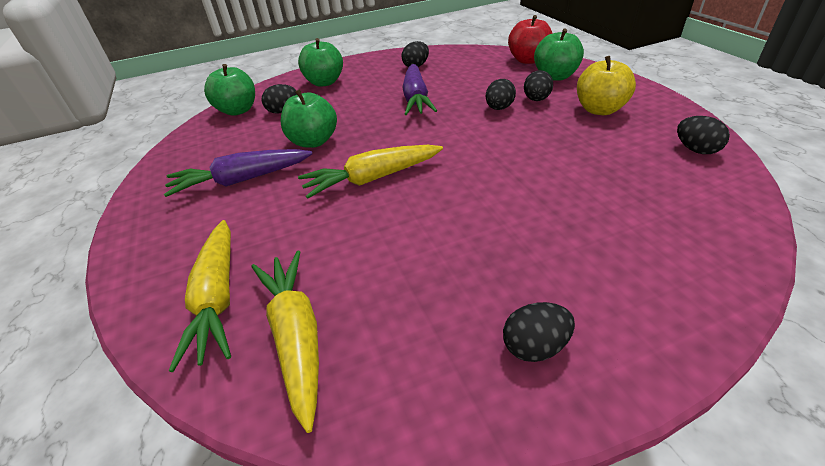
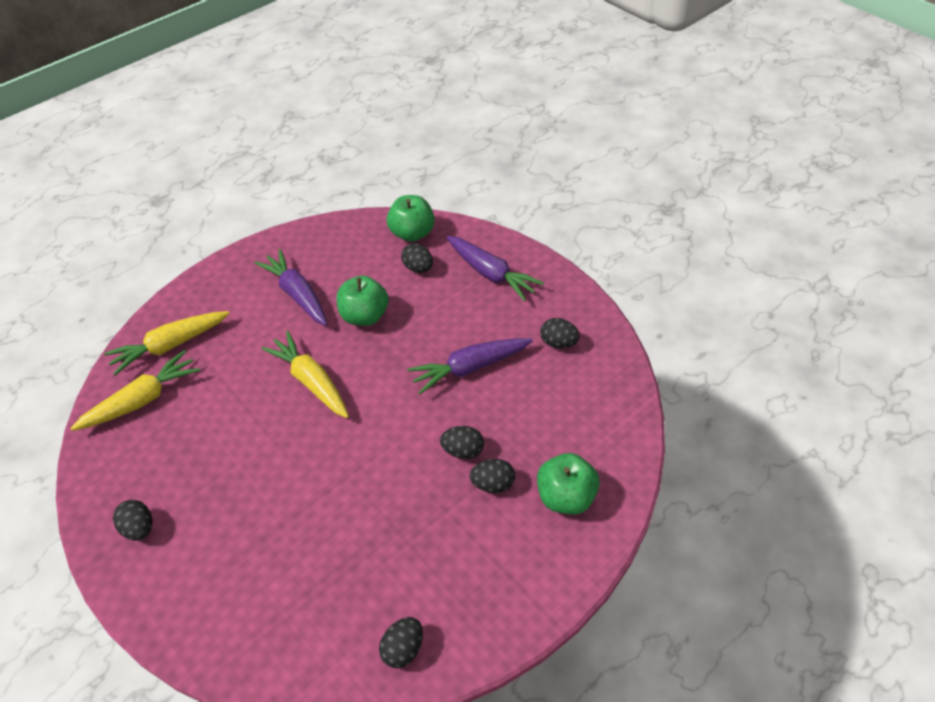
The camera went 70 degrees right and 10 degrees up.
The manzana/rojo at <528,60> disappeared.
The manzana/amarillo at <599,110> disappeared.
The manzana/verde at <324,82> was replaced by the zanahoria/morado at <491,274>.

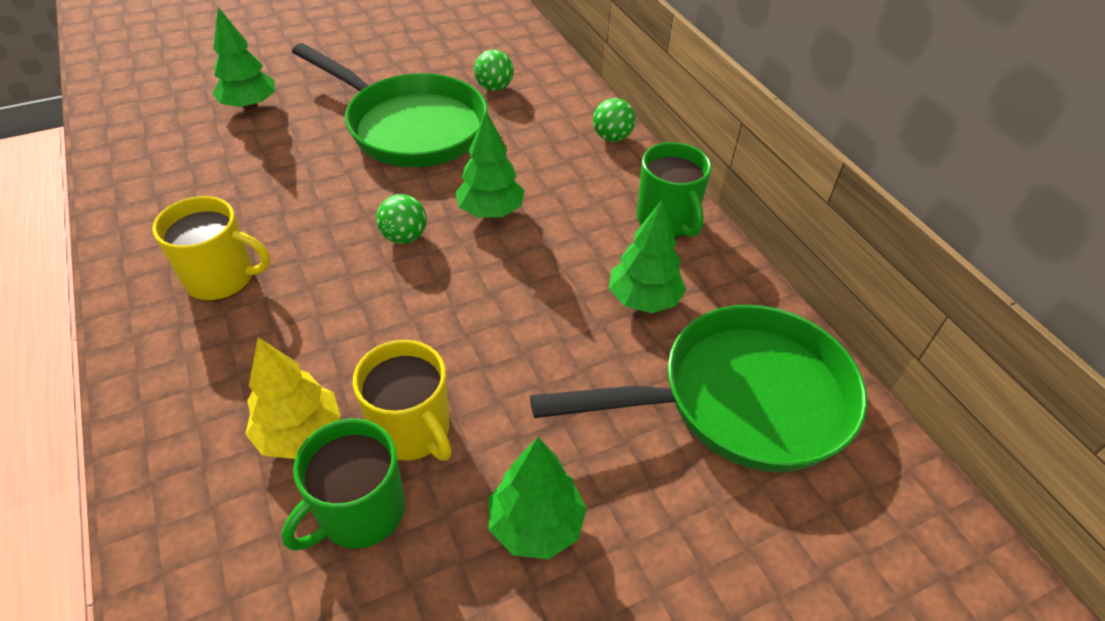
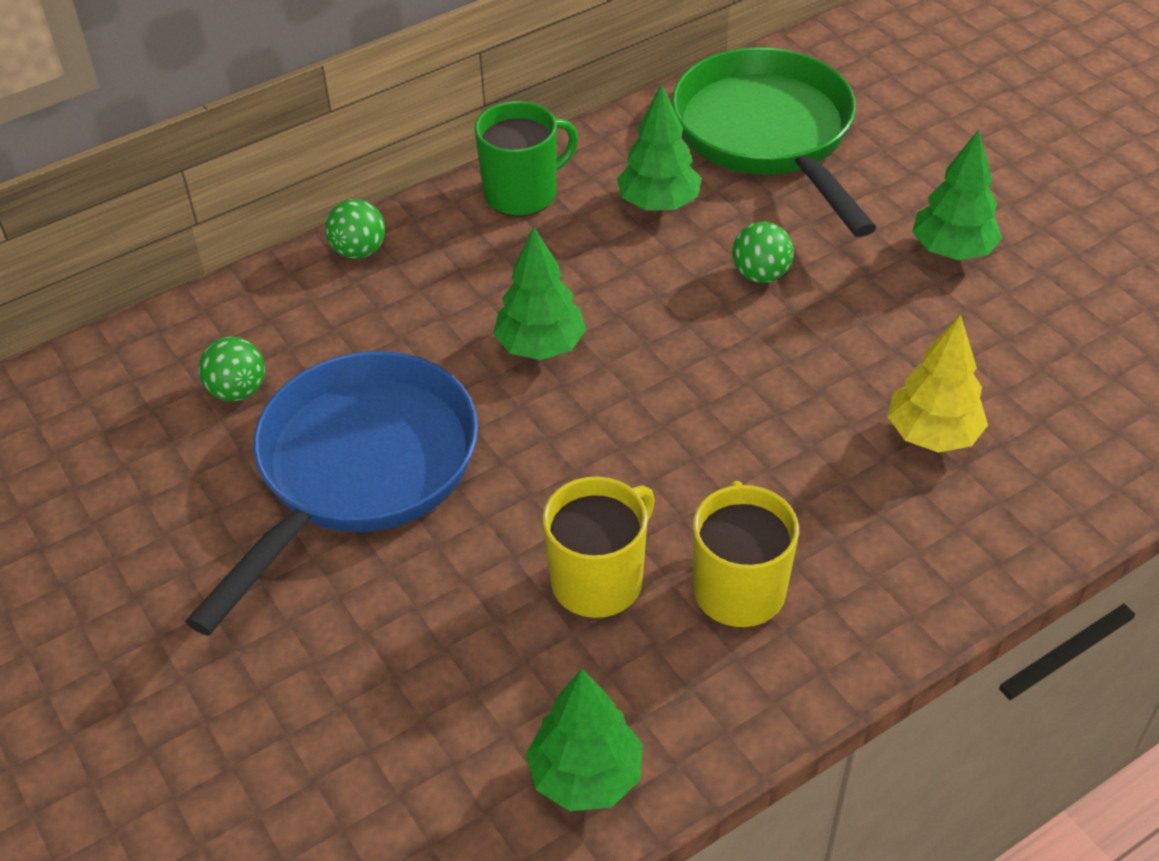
The camera went 95 degrees left and 0 degrees up.
The taza/verde at <360,512> disappeared.
The árbol/verde moved from <250,106> to <585,776>.
The taza/amarillo moved from <412,430> to <598,580>.
The pelota/verde moved from <404,237> to <760,274>.
The sartén/verde at <410,127> became the sartén/azul at <359,470>.

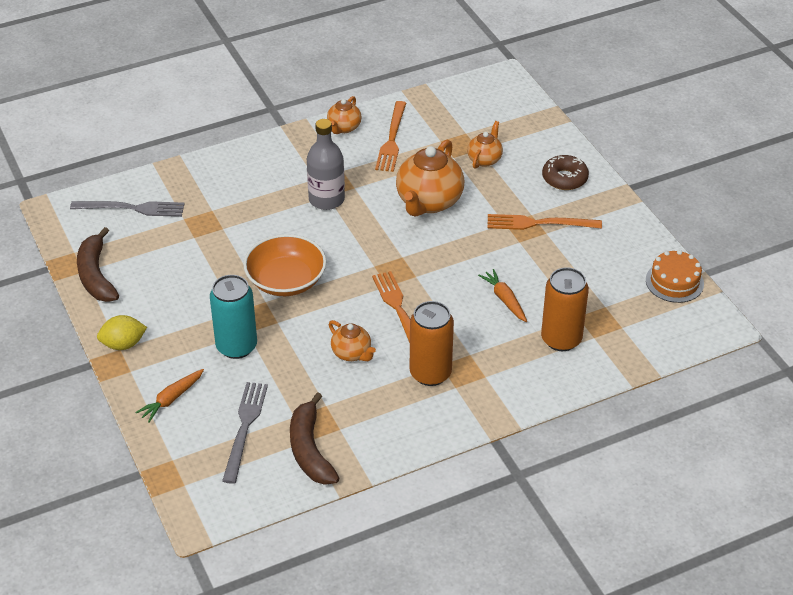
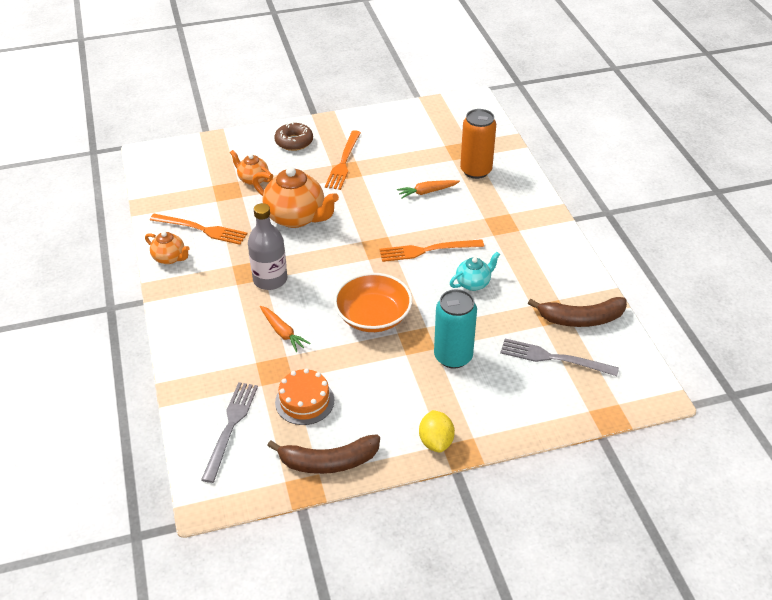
The camera went 80 degrees left and 0 degrees up.
The lata/naranja at <430,373> disappeared.
The zanahoria/naranja moved from <171,399> to <282,332>.
The tarta/naranja moved from <674,282> to <304,401>.
The tetera/naranja at <352,353> became the tetera/turquesa at <473,283>.

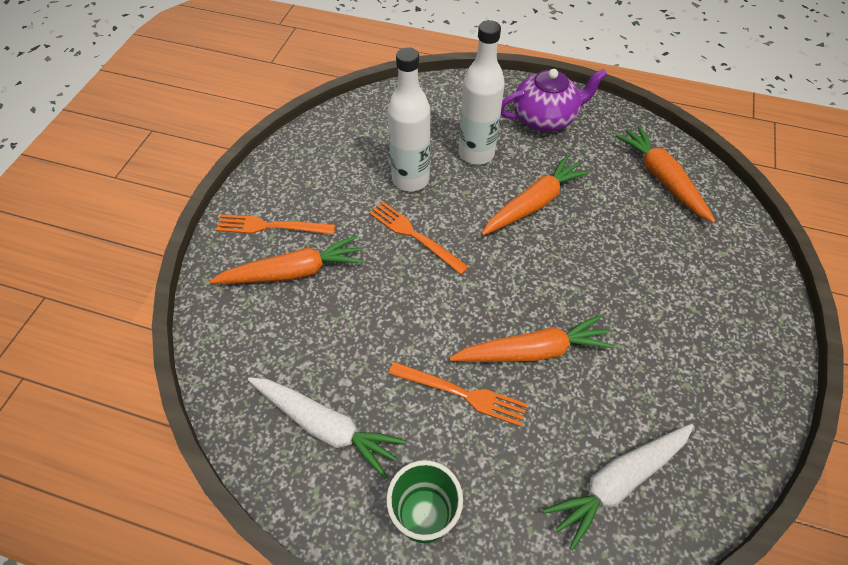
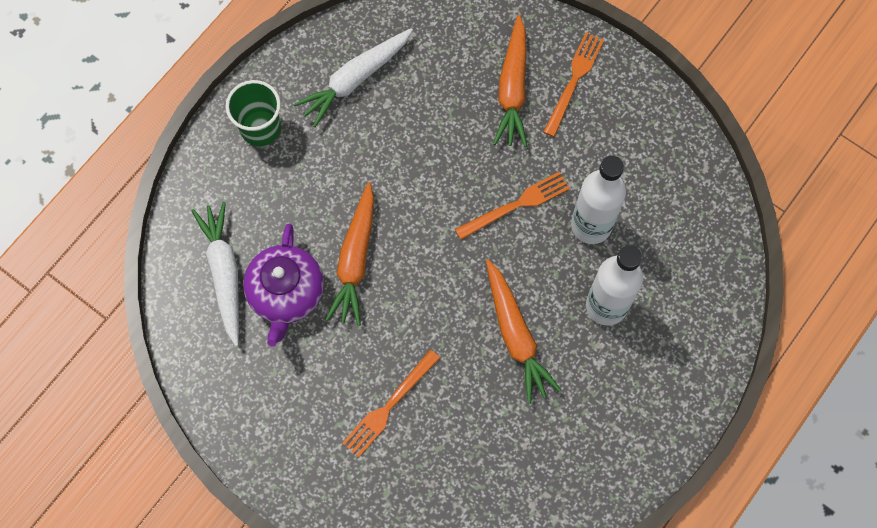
The camera went 110 degrees right and 15 degrees up.
The zanahoria/naranja at <662,179> disappeared.
The tenedor/naranja moved from <461,393> to <389,405>.
The tetera/morado moved from <545,118> to <286,293>.

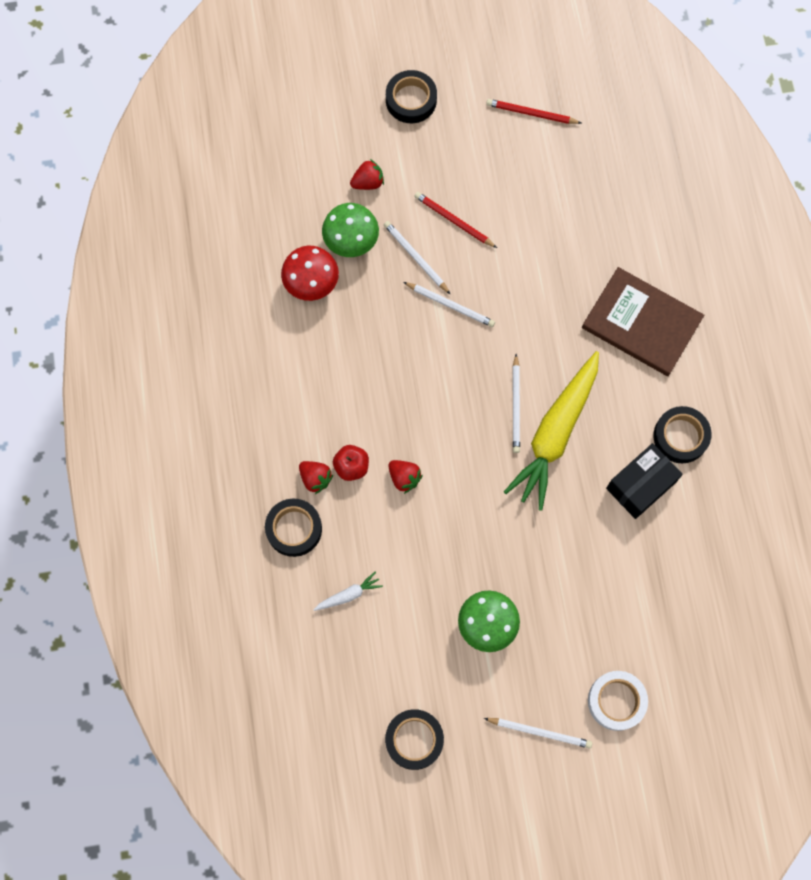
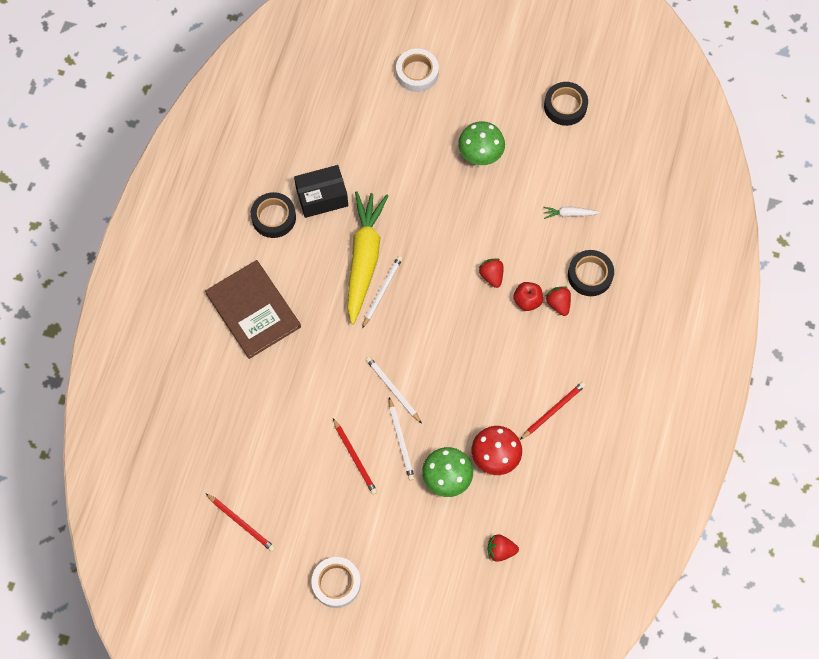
The camera went 155 degrees left and 5 degrees down.
The lápiz/blanco at <540,732> disappeared.
The lápiz/rojo at <553,410> appeared.
The fresa/rojo moved from <368,182> to <500,550>.
The cinta adhesiva/negro at <411,100> became the cinta adhesiva/blanco at <336,583>.
The zanahoria/amarillo at <555,434> turned 45 degrees counterclockwise.

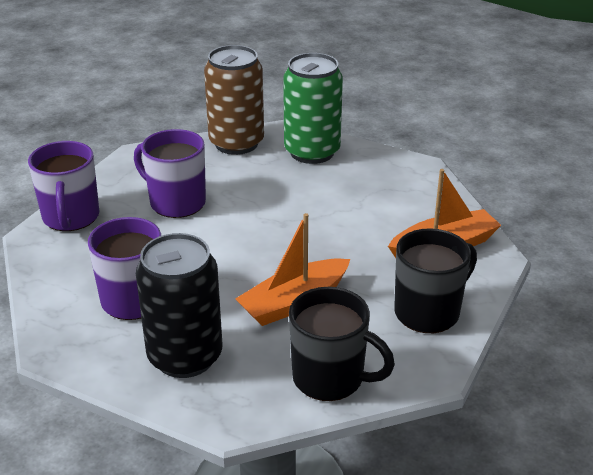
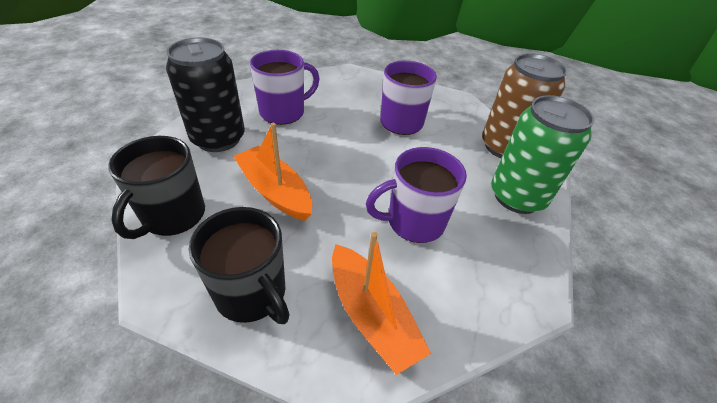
The camera went 80 degrees right and 10 degrees up.
The taza/morado moved from <71,217> to <413,222>.

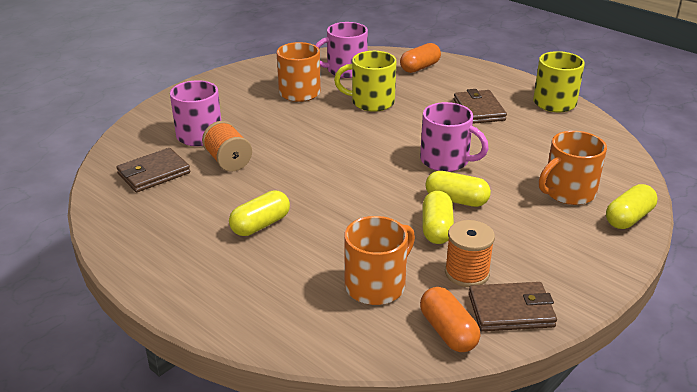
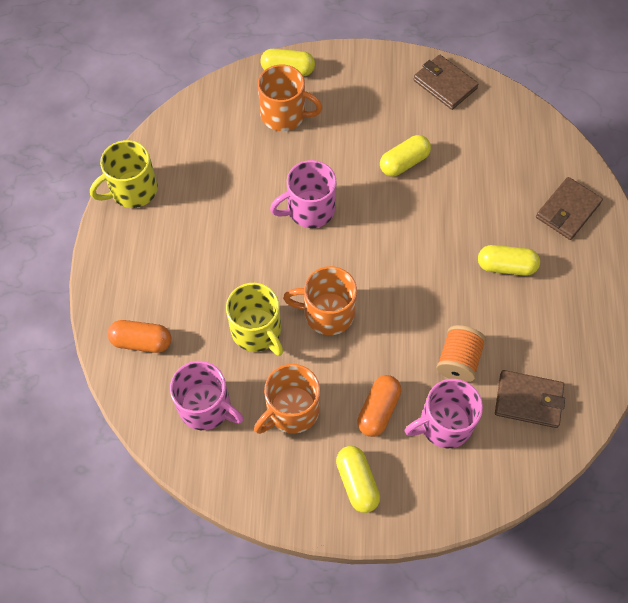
The camera went 130 degrees left and 30 degrees up.
The carrete/naranja at <467,273> disappeared.
The taza/naranja moved from <376,285> to <327,313>.
The cápsula/naranja moved from <448,332> to <378,410>.
The cápsula/amarillo moved from <456,200> to <357,482>.
The cartera/marrón moved from <479,110> to <568,210>.
The taza/rosa at <446,160> turned 105 degrees counterclockwise.

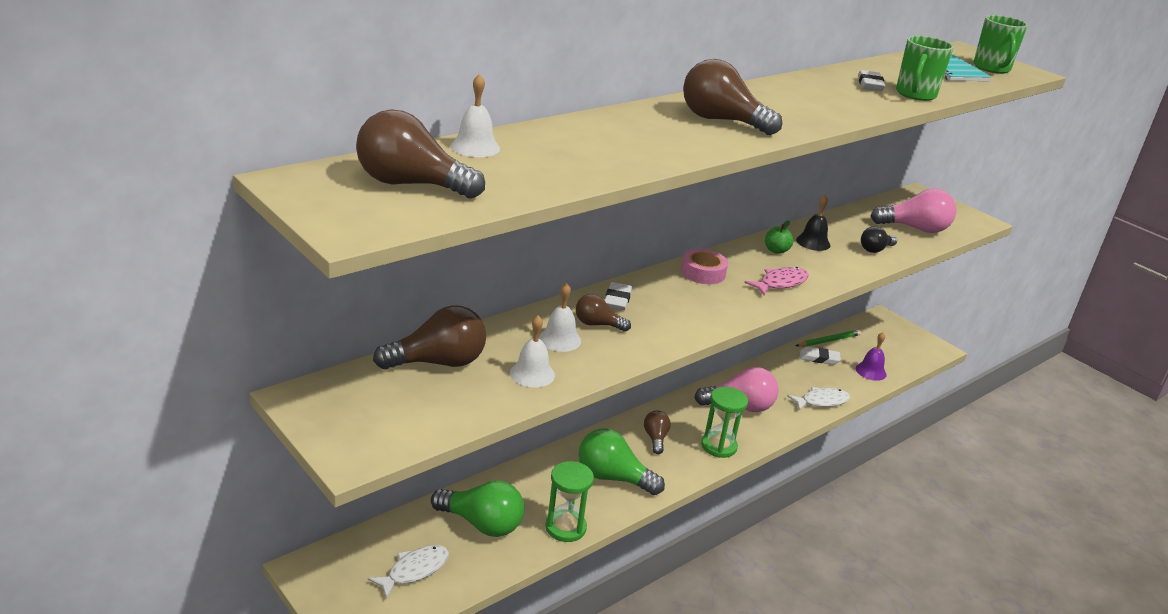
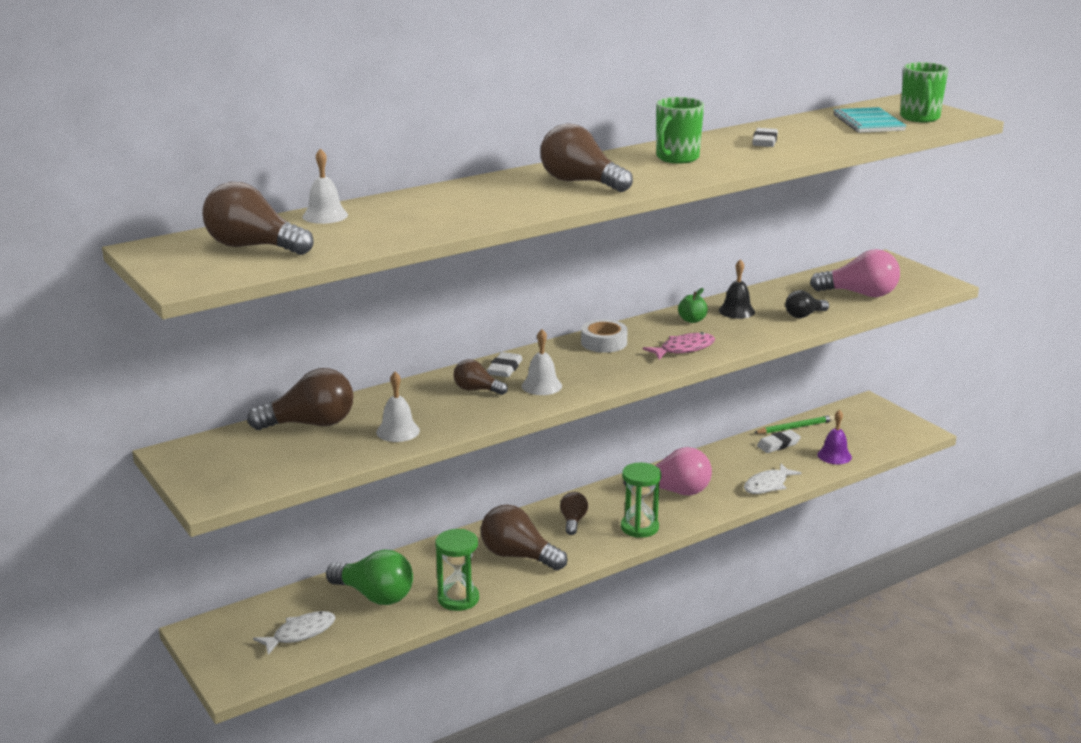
The camera went 10 degrees right and 5 degrees down.
The campana/blanco moved from <560,339> to <541,386>.
The taza/verde moved from <915,94> to <676,158>.
The bombilla/verde at <613,478> became the bombilla/marrón at <518,556>.
The cinta adhesiva/rosa at <703,273> became the cinta adhesiva/blanco at <604,342>.
The pez/blanco at <821,401> turned 150 degrees clockwise.
The goma de borrar/blanco at <819,358> turned 45 degrees counterclockwise.

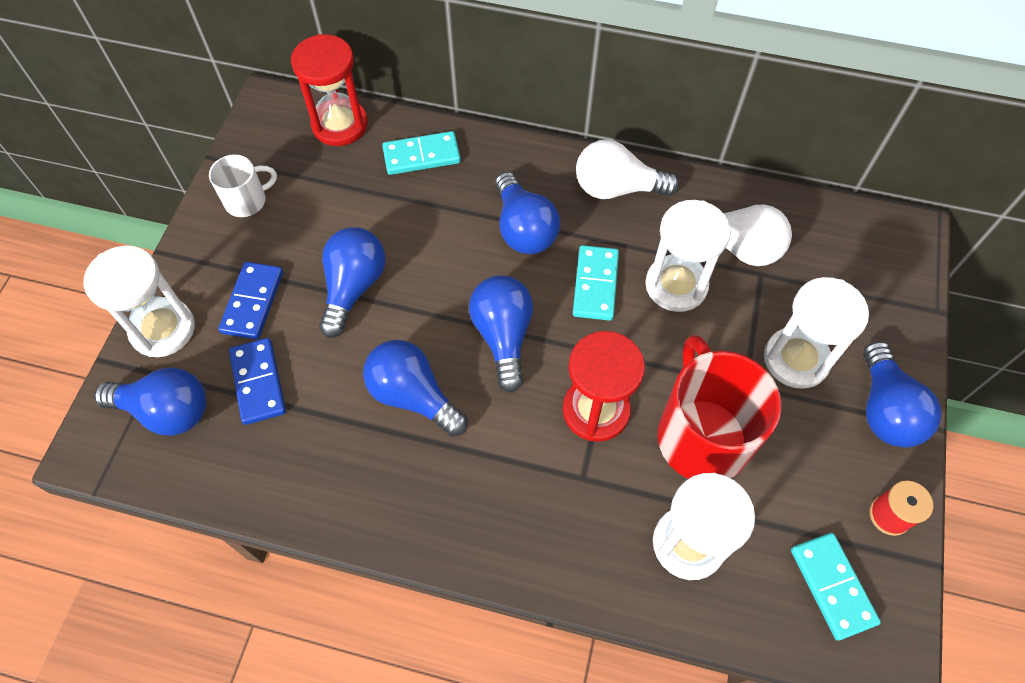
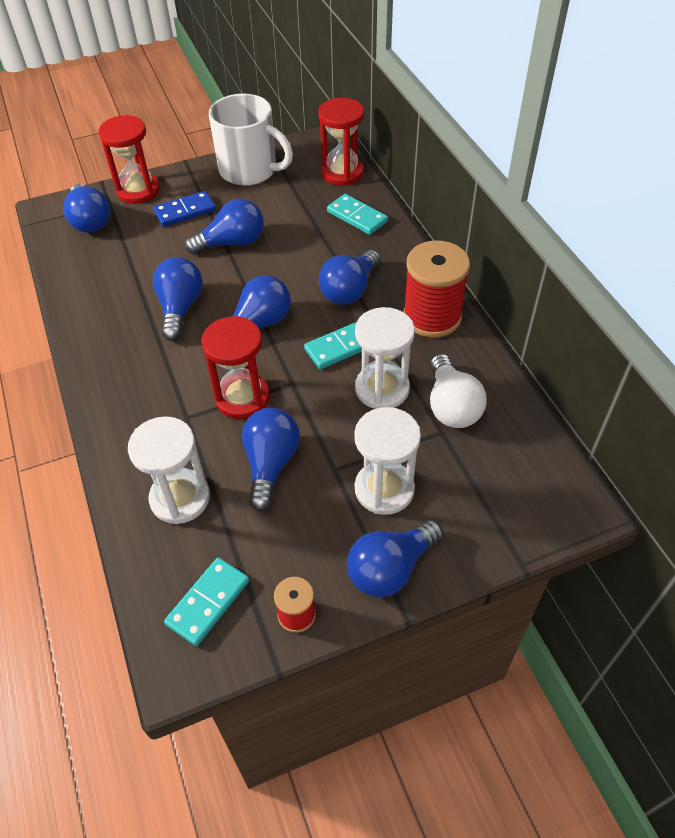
The camera went 55 degrees right and 10 degrees down.
The ficha de dominó/azul at <258,382> disappeared.
The bombilla/blanco at <617,188> was replaced by the carrete/rojo at <432,317>.
The taza/rojo at <702,435> was replaced by the bombilla/azul at <270,464>.
The reloj de arena/blanco at <163,329> became the reloj de arena/rojo at <138,190>.
The taza/blanco at <247,201> changed to 1.94 times the size.

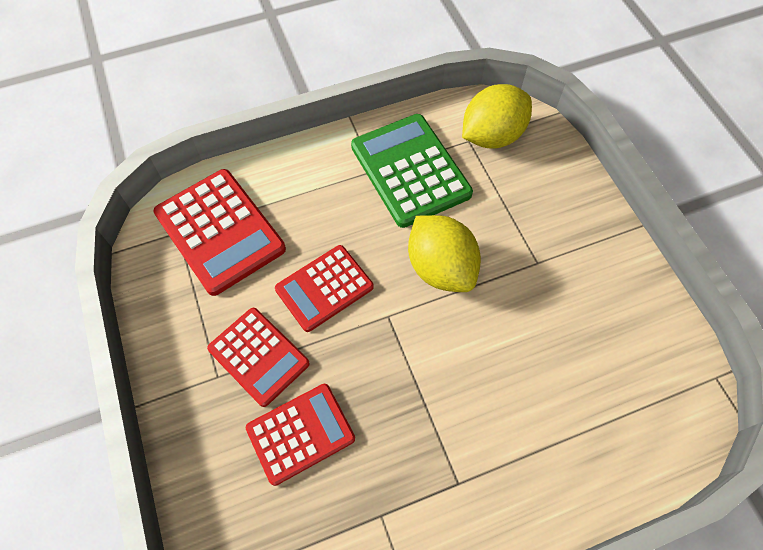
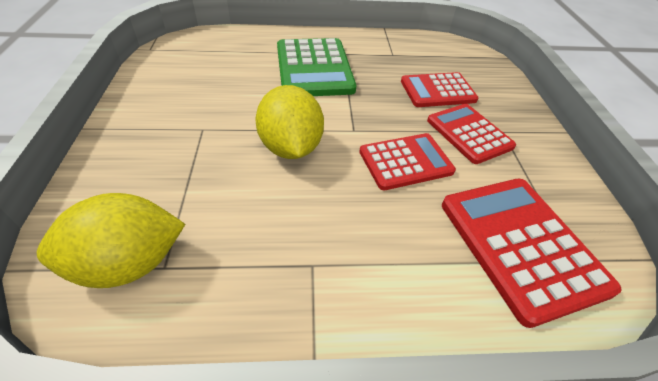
The camera went 165 degrees left and 15 degrees down.
The calculadora/verde moved from <410,170> to <314,68>.

